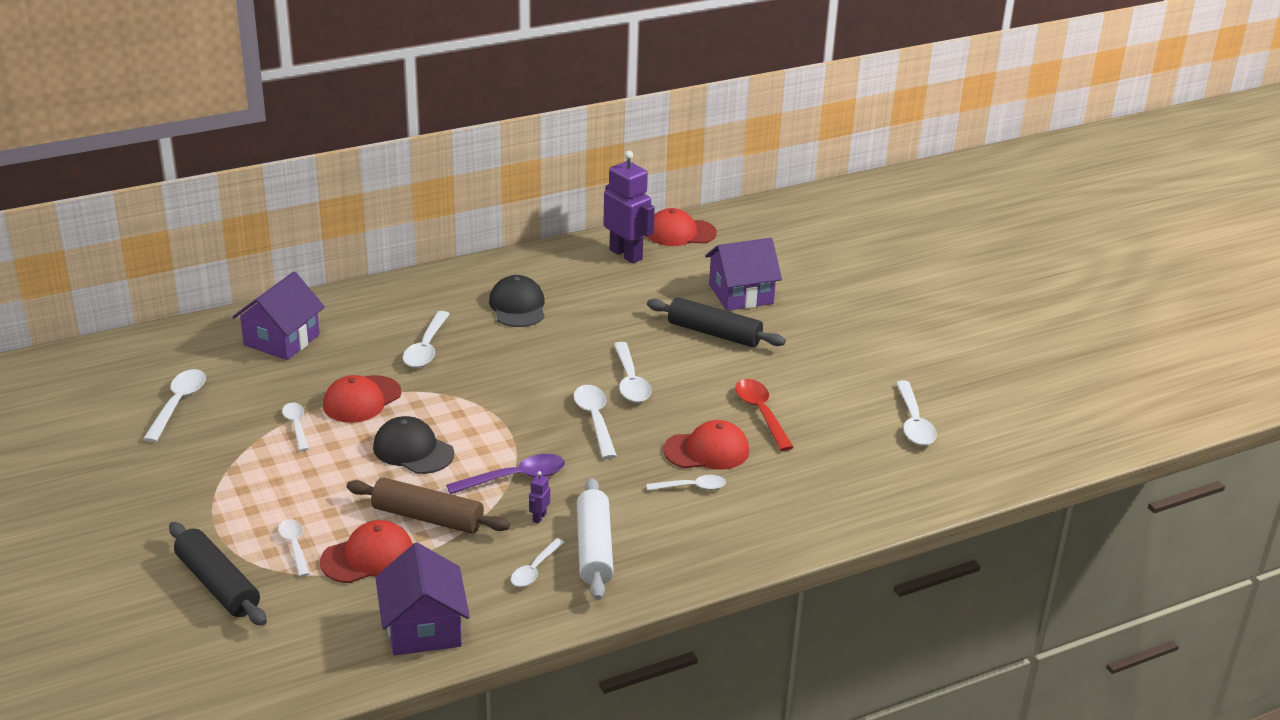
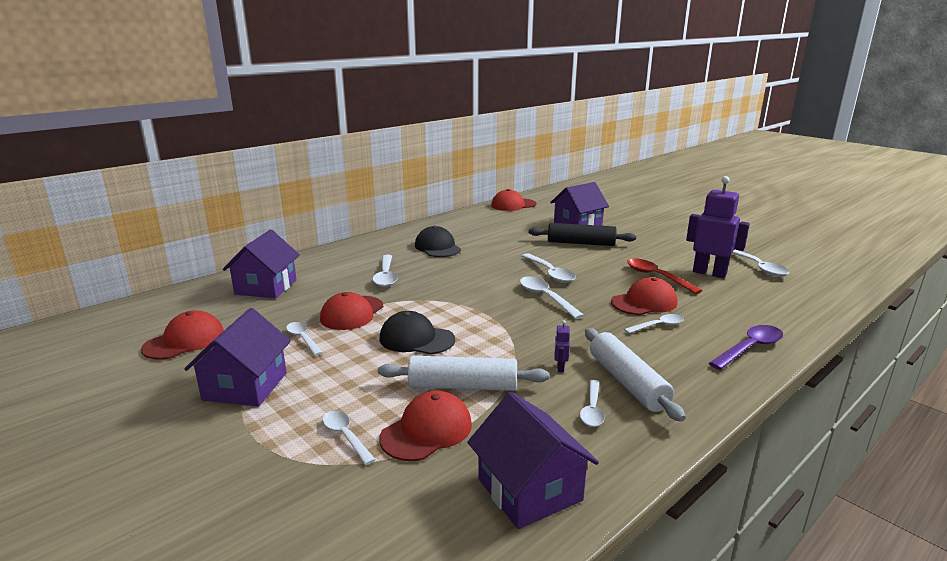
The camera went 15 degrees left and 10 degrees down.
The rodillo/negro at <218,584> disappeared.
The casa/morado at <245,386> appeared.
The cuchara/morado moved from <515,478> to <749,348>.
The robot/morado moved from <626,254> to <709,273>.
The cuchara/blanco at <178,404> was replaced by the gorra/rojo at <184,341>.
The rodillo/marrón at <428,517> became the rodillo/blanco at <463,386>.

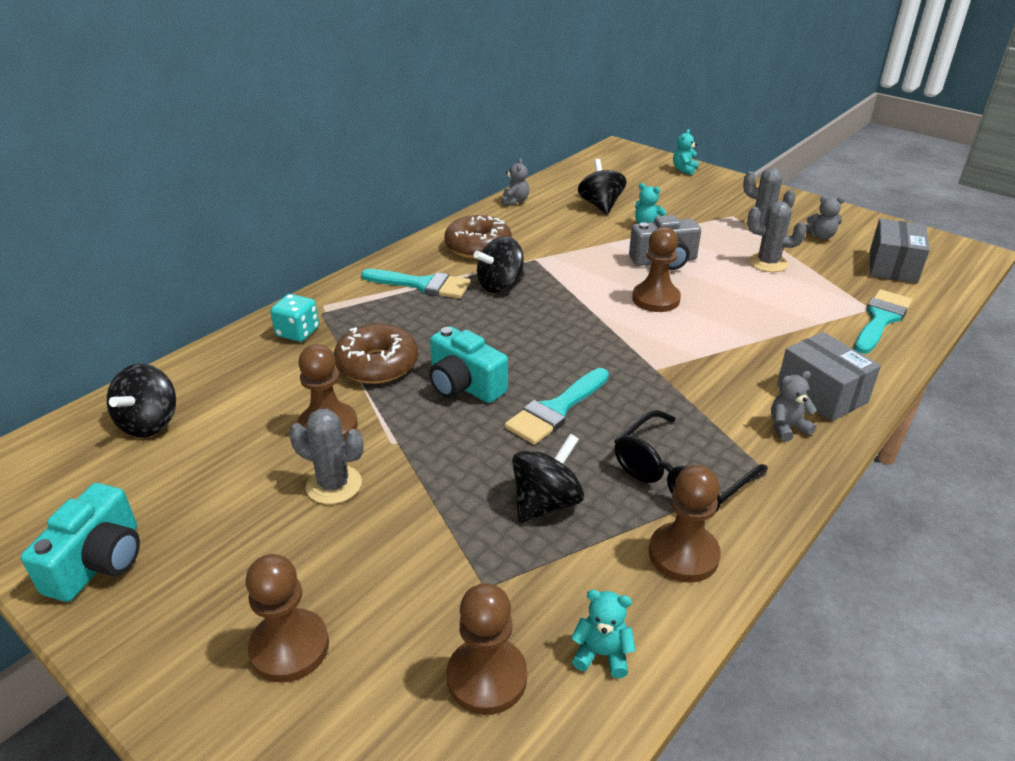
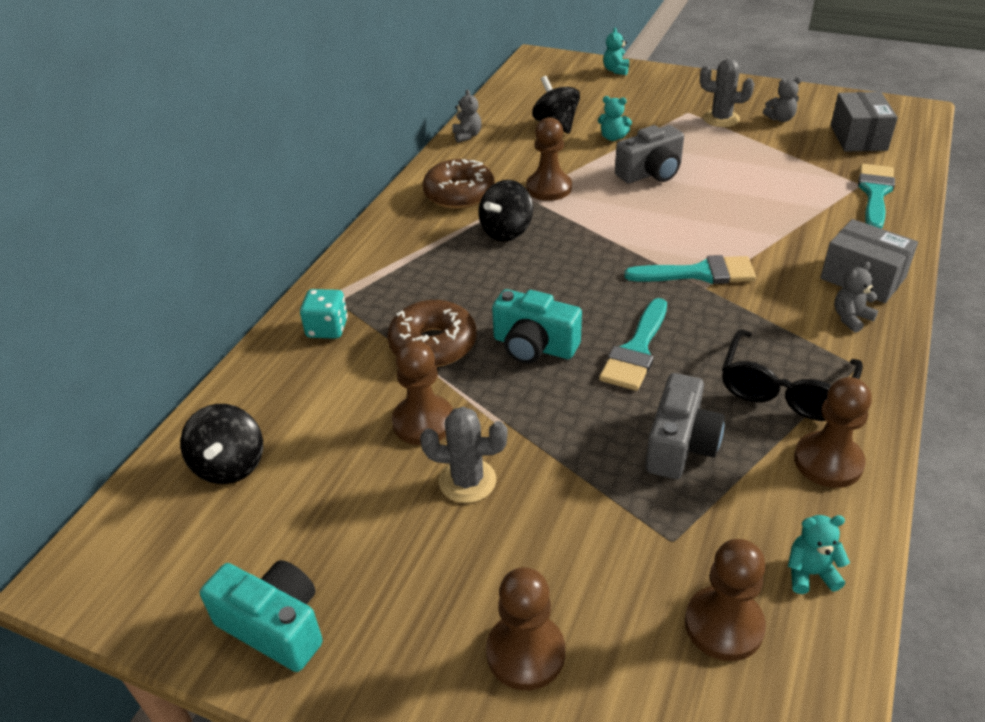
The camera went 15 degrees left and 5 degrees up.
The cactus/gris at <768,263> disappeared.
The pincel/turquesa moved from <422,285> to <699,273>.
The peón/marrón moved from <656,299> to <549,188>.
The peonza/negro at <546,503> was replaced by the cámara/gris at <680,445>.
The cámara/turquesa at <99,562> turned 60 degrees counterclockwise.

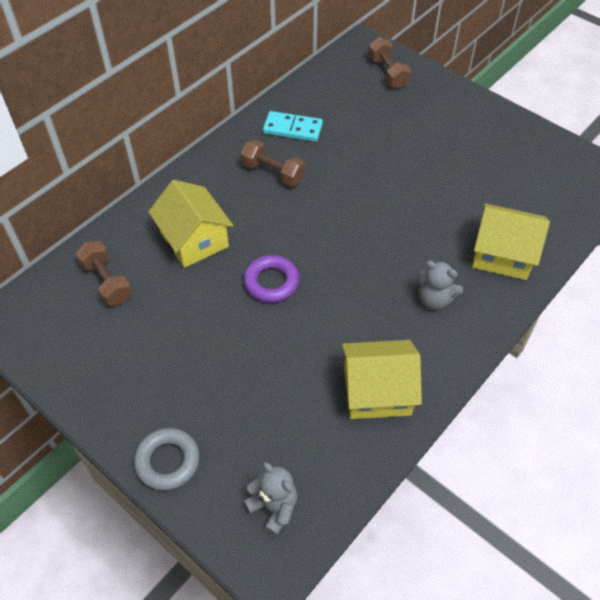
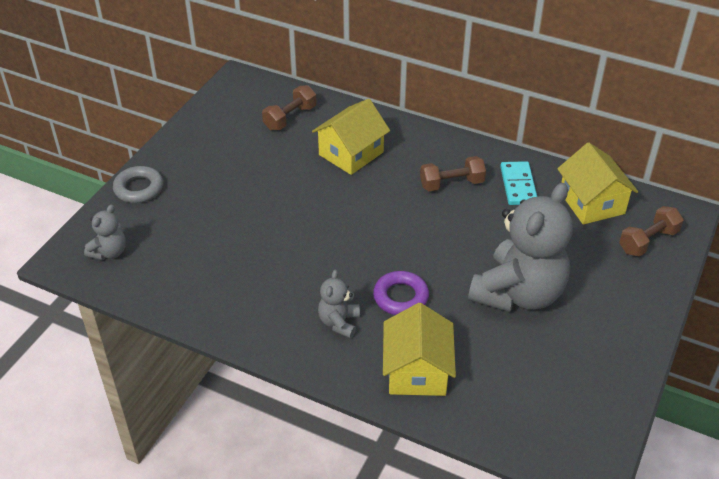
The camera went 75 degrees right and 10 degrees down.
The osito/gris at <518,293> appeared.
The anillo/morado moved from <271,282> to <400,297>.
The casa/amarillo moved from <377,391> to <591,203>.
The mancuerna/marrón at <273,173> turned 60 degrees clockwise.

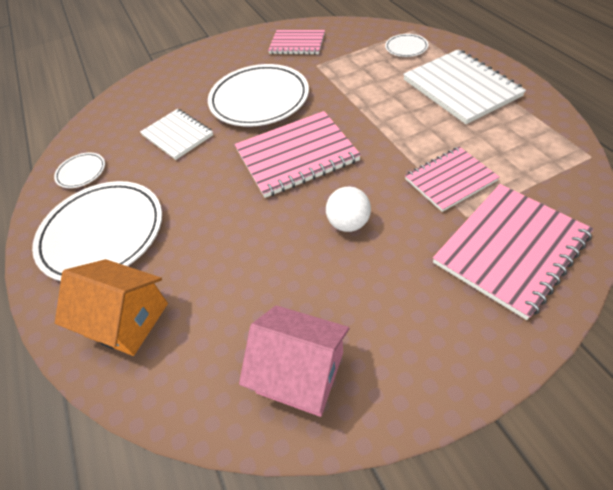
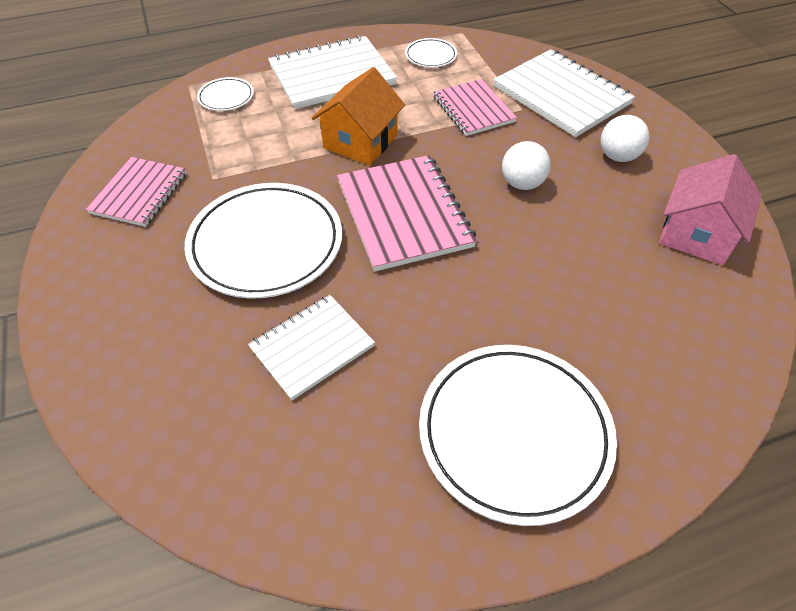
The camera went 90 degrees left and 0 degrees up.
The pelota/blanco at <618,156> appeared.
The plato/blanco moved from <81,172> to <430,56>.
The casa/naranja moved from <127,319> to <360,141>.
The cuaderno/rosa at <510,249> became the cuaderno/blanco at <561,95>.

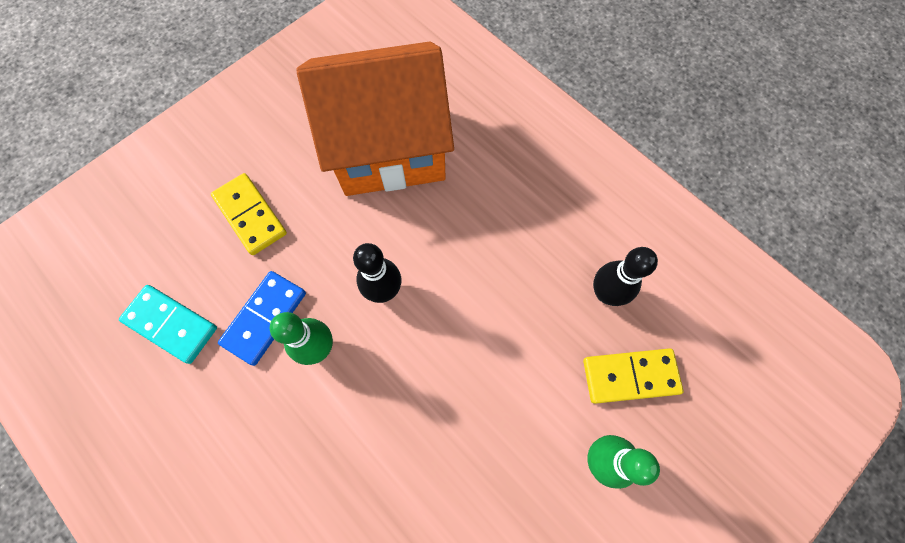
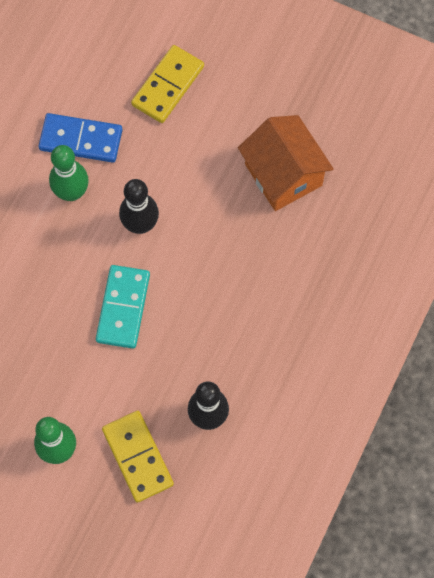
The camera went 70 degrees right and 0 degrees up.
The ficha de dominó/turquesa moved from <171,324> to <123,308>.
The casa/naranja at <389,148> changed to 0.59 times the size.

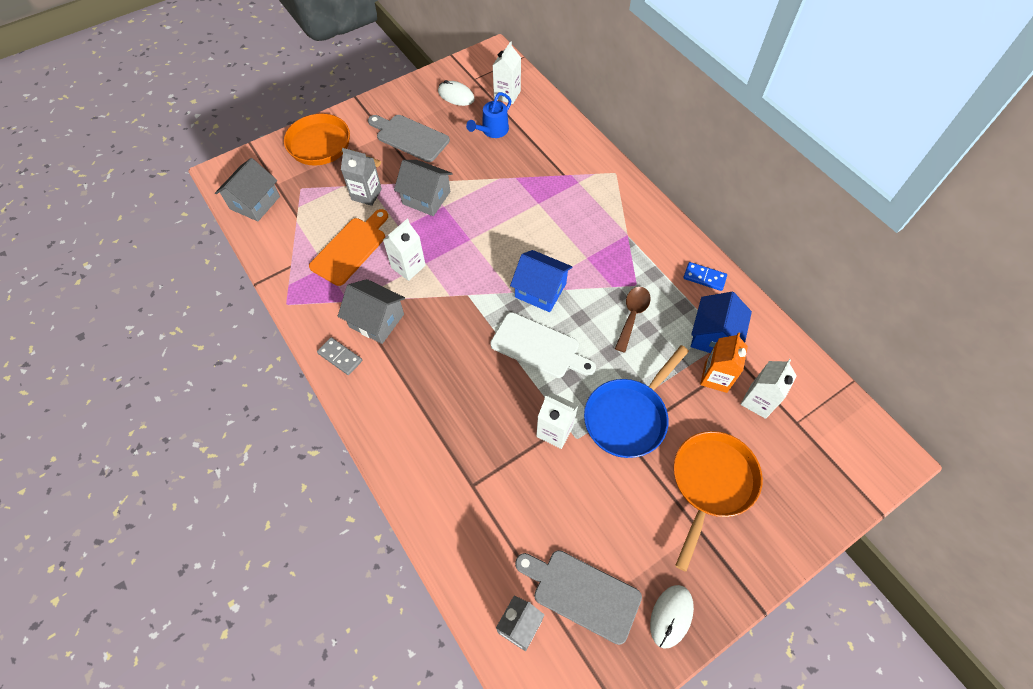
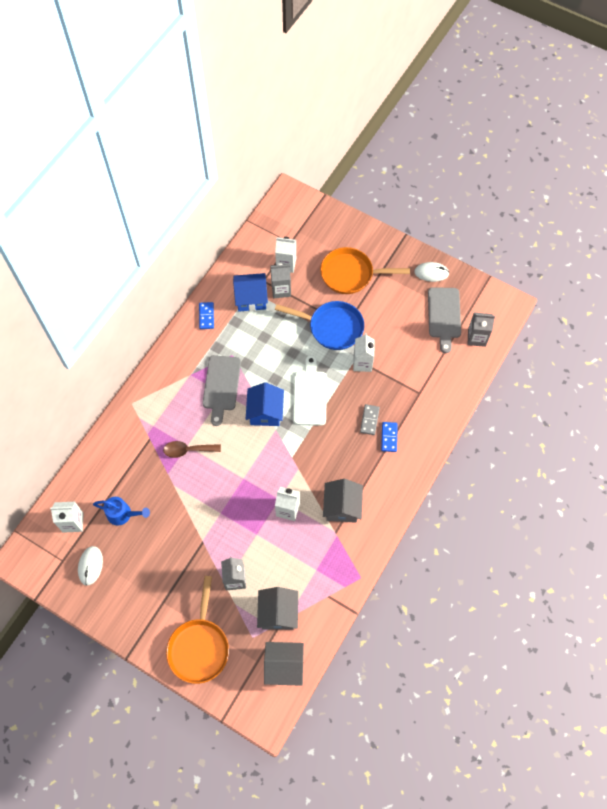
The camera went 115 degrees left and 5 degrees up.
The tabla de cortar/naranja at <351,248> disappeared.
The ficha de dominó/azul at <389,437> appeared.
The ficha de dominó/gris moved from <340,357> to <369,420>.
The tabla de cortar/gris moved from <410,137> to <221,386>.
The casa/gris moved from <426,198> to <278,613>.
The cuchara/marrón moved from <632,315> to <188,450>.
The cartón de leche/naranja at <715,377> became the cartón de leche/gris at <281,290>.

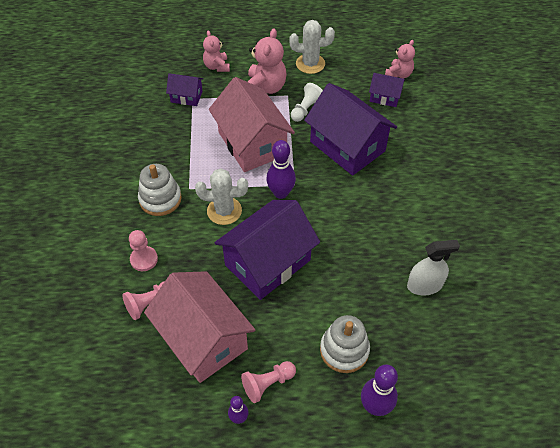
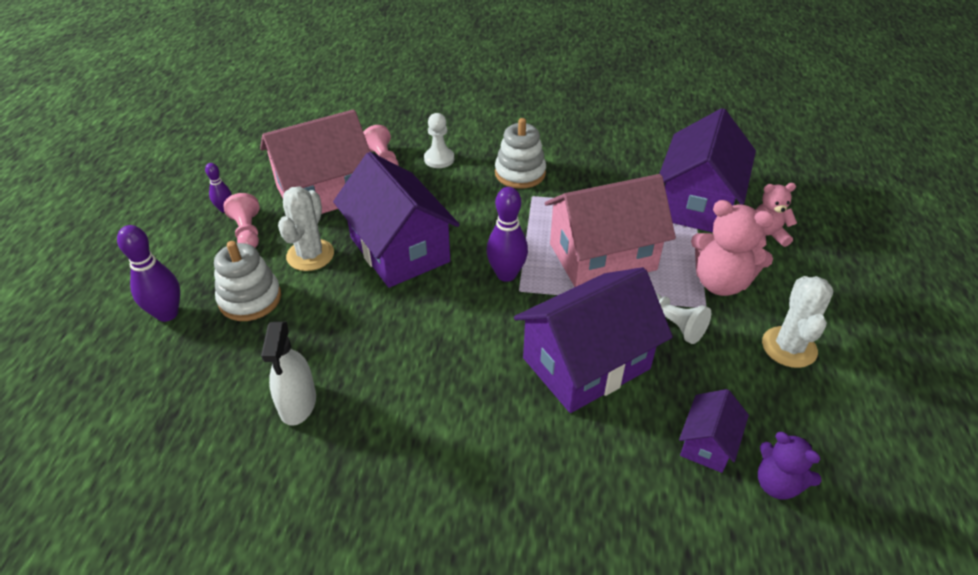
The camera went 100 degrees right and 10 degrees down.
The cactus/blanco moved from <224,211> to <310,255>.
The peón/rosa at <144,259> became the peón/blanco at <439,159>.
The osito/rosa at <398,74> became the osito/morado at <777,483>.
The casa/morado at <186,96> changed to 2.08 times the size.

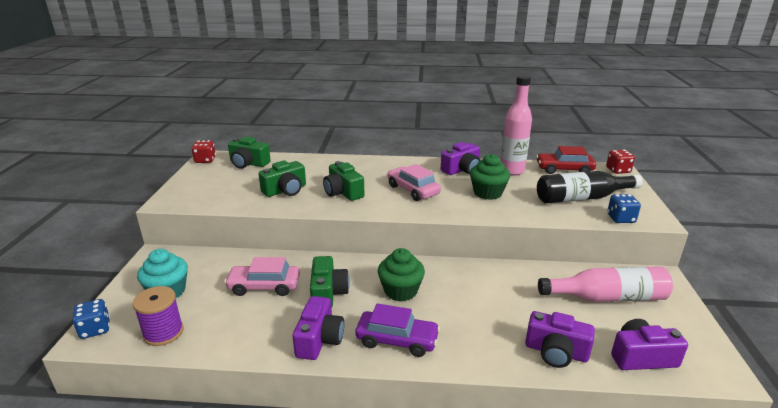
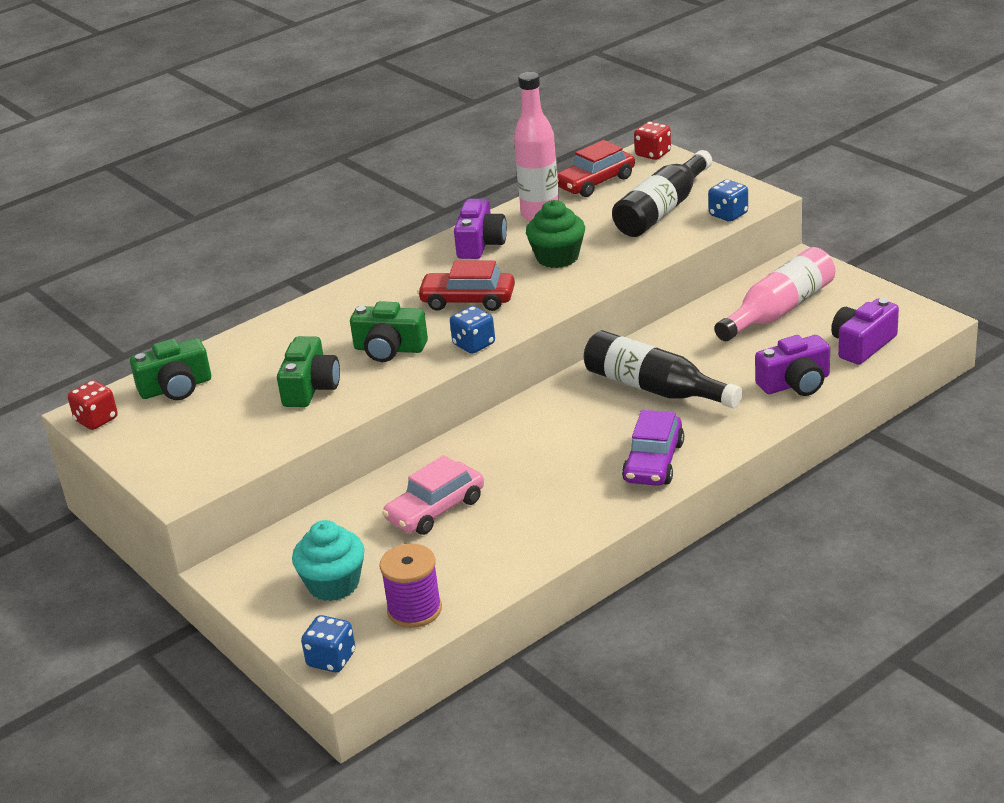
The camera went 40 degrees left and 5 degrees up.
The cámara/morado at <319,339> disappeared.
The cámara/verde at <328,293> disappeared.
The magdalena/verde at <400,291> disappeared.
The dado/azul at <474,344> appeared.
The botella/negro at <654,388> appeared.
The coche/rosa at <413,190> became the coche/rojo at <468,300>.
The coche/morado at <397,340> turned 135 degrees clockwise.

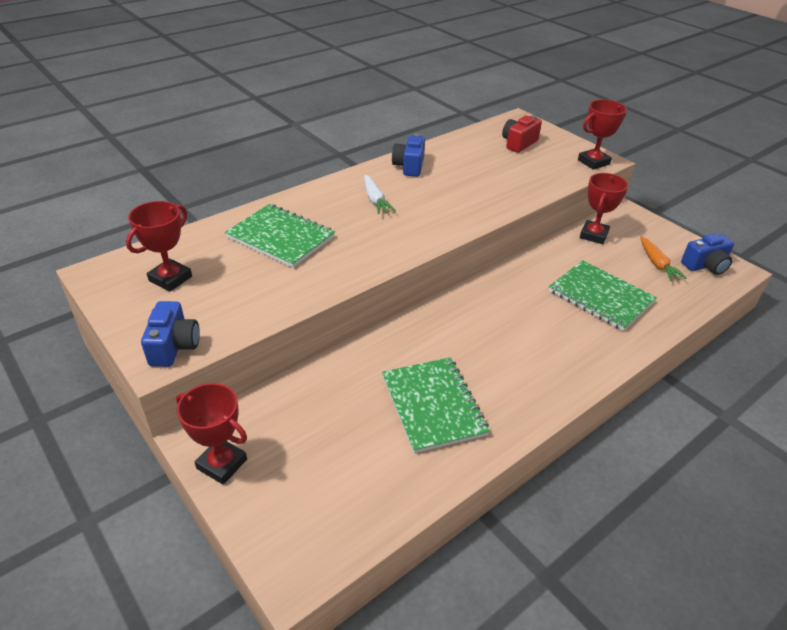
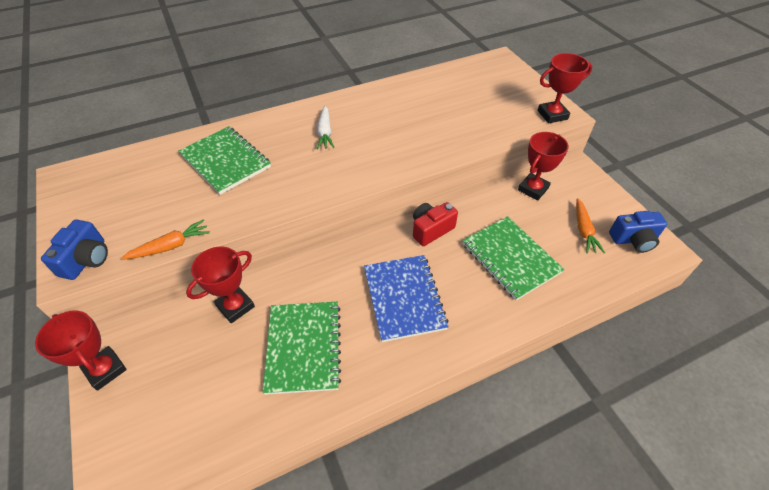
The camera went 15 degrees right and 10 degrees up.
The cámara/azul at <409,166> disappeared.
The zanahoria/naranja at <170,246> appeared.
The cuaderno/azul at <404,298> appeared.
The trofeo/rojo moved from <170,279> to <235,306>.
The cámara/rojo moved from <518,143> to <431,230>.

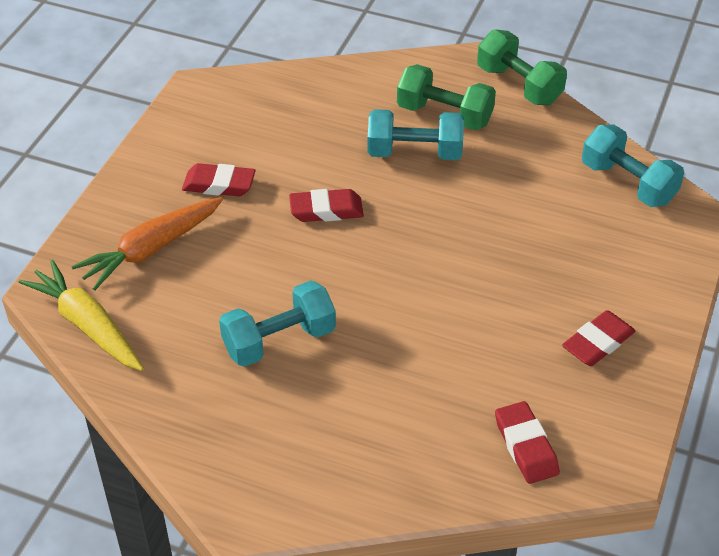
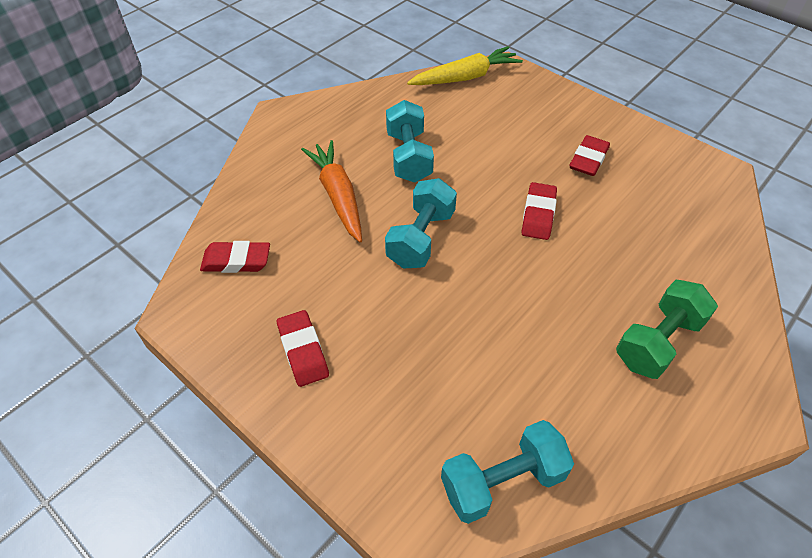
The camera went 110 degrees right and 5 degrees up.
The mancuerna/verde at <519,85> disappeared.
The zanahoria/naranja moved from <151,250> to <338,196>.
The mancuerna/turquesa moved from <414,153> to <421,238>.

